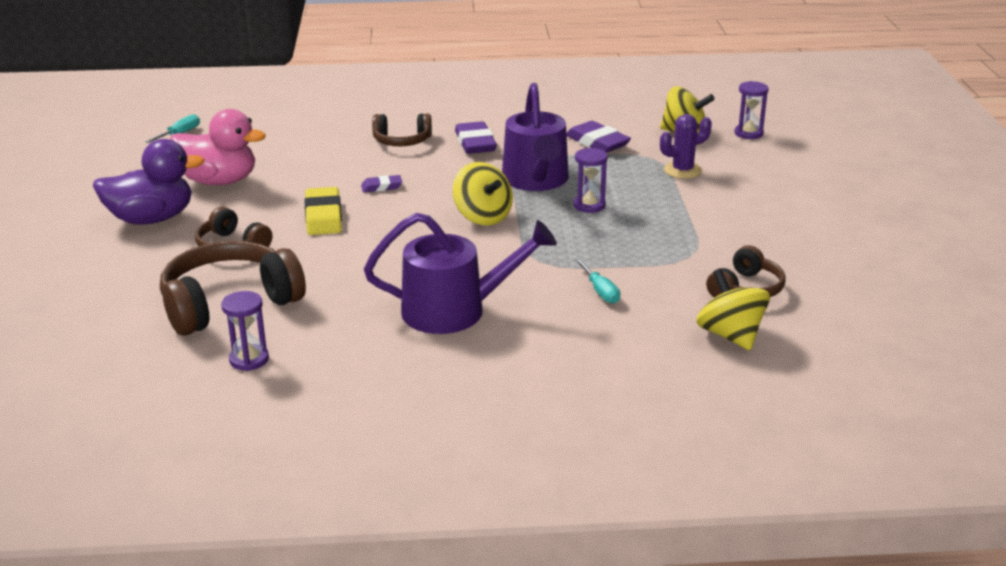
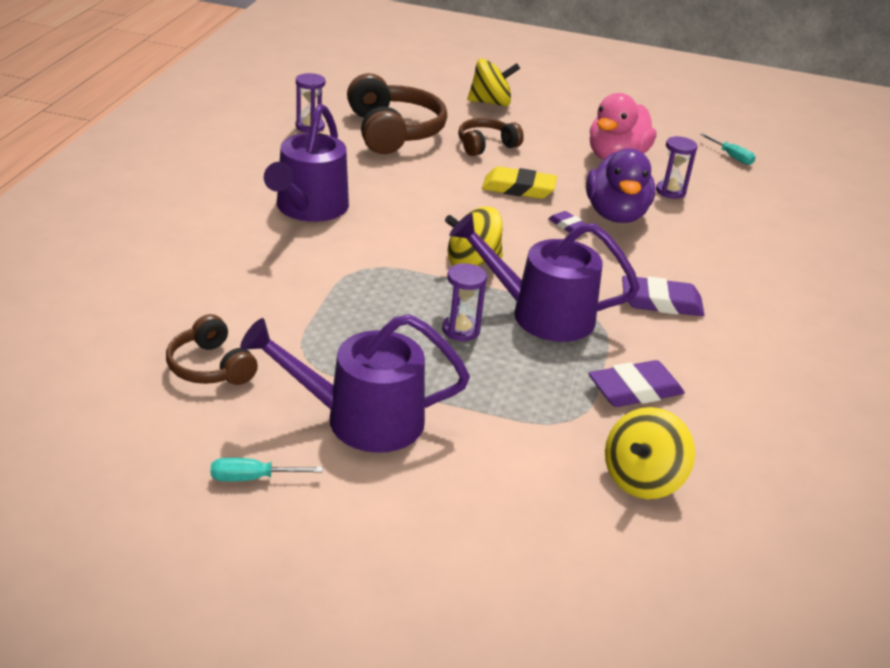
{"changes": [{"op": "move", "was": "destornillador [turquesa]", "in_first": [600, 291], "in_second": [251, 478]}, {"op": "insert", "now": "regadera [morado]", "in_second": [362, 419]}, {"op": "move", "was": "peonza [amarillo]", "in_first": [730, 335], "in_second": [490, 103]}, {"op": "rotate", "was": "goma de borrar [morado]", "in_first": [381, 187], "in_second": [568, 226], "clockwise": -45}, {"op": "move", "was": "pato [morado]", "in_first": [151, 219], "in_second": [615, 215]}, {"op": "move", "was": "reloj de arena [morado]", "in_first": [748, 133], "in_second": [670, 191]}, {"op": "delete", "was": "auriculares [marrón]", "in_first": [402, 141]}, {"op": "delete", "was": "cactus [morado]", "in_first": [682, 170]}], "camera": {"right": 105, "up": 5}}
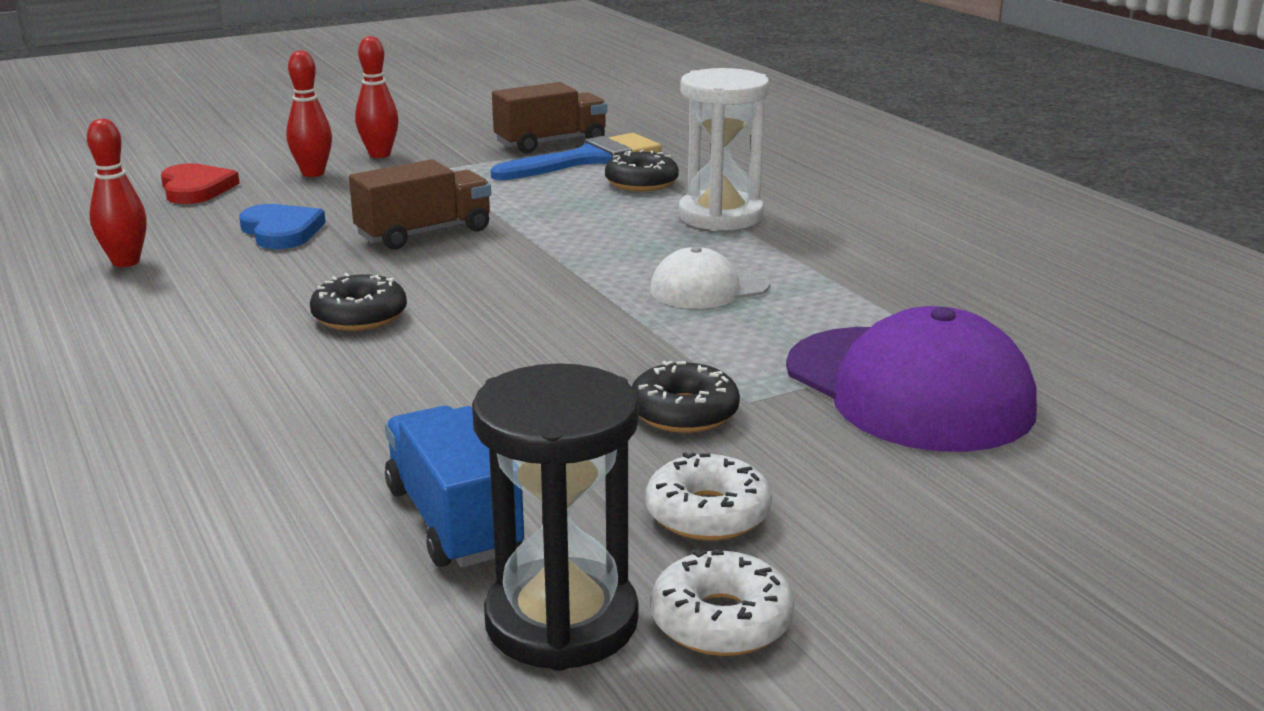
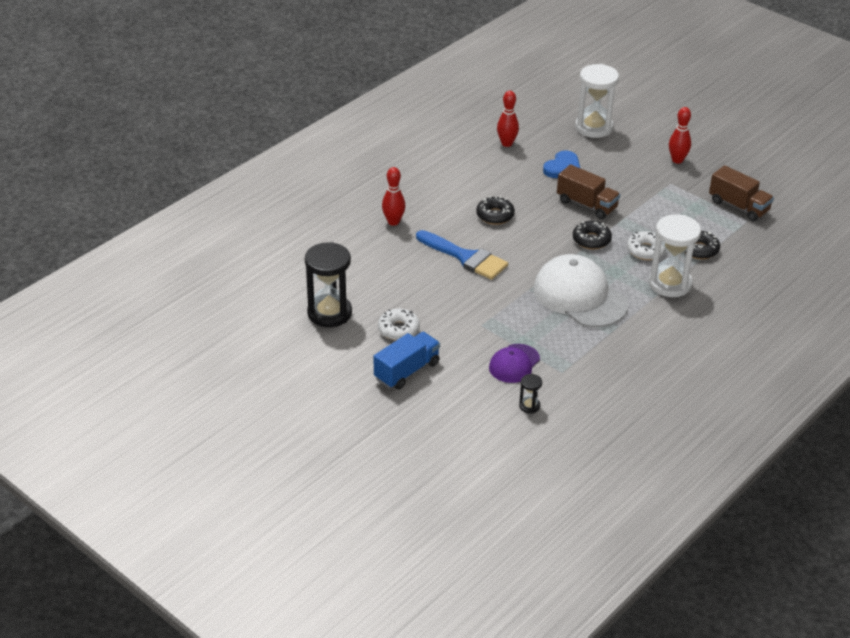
{"changes": [{"op": "move", "was": "camión [azul]", "in_first": [454, 521], "in_second": [407, 371]}, {"op": "move", "was": "bolo [rojo]", "in_first": [313, 173], "in_second": [393, 222]}, {"op": "move", "was": "pincel [azul]", "in_first": [587, 159], "in_second": [465, 257]}, {"op": "resize", "was": "gorra [morado]", "in_first": [908, 389], "in_second": [514, 364], "ratio": 0.54}, {"op": "insert", "now": "reloj de arena [negro]", "in_second": [529, 406]}, {"op": "resize", "was": "gorra [blanco]", "in_first": [709, 288], "in_second": [580, 296], "ratio": 1.85}, {"op": "move", "was": "rosquilla [negro]", "in_first": [684, 412], "in_second": [591, 240]}, {"op": "replace", "was": "corazón [rojo]", "now": "reloj de arena [blanco]", "in_first": [196, 188], "in_second": [594, 127]}, {"op": "move", "was": "rosquilla [blanco]", "in_first": [721, 621], "in_second": [645, 250]}], "camera": {"right": 70, "up": 15}}
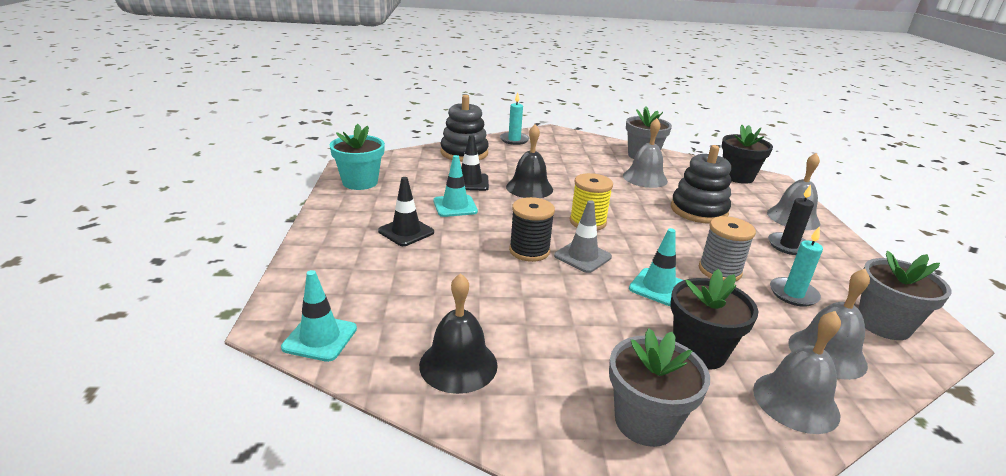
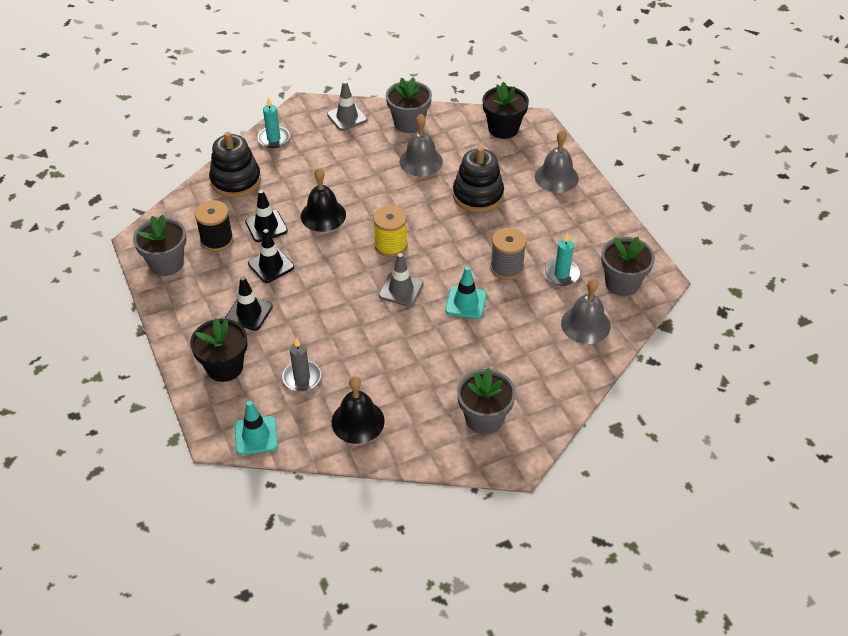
{"changes": [{"op": "recolor", "was": "maceta [turquesa]", "now": "maceta [gris]", "in_first": [360, 182], "in_second": [166, 263]}, {"op": "move", "was": "maceta [negro]", "in_first": [699, 351], "in_second": [224, 367]}, {"op": "move", "was": "carrete [negro]", "in_first": [529, 251], "in_second": [217, 240]}, {"op": "recolor", "was": "cono de tráfico [turquesa]", "now": "cono de tráfico [negro]", "in_first": [455, 206], "in_second": [271, 265]}, {"op": "insert", "now": "vela [gris]", "in_second": [302, 377]}, {"op": "insert", "now": "cono de tráfico [gris]", "in_second": [347, 117]}, {"op": "delete", "was": "campana [gris]", "in_first": [795, 401]}, {"op": "delete", "was": "vela [negro]", "in_first": [788, 246]}], "camera": {"right": -20, "up": 20}}
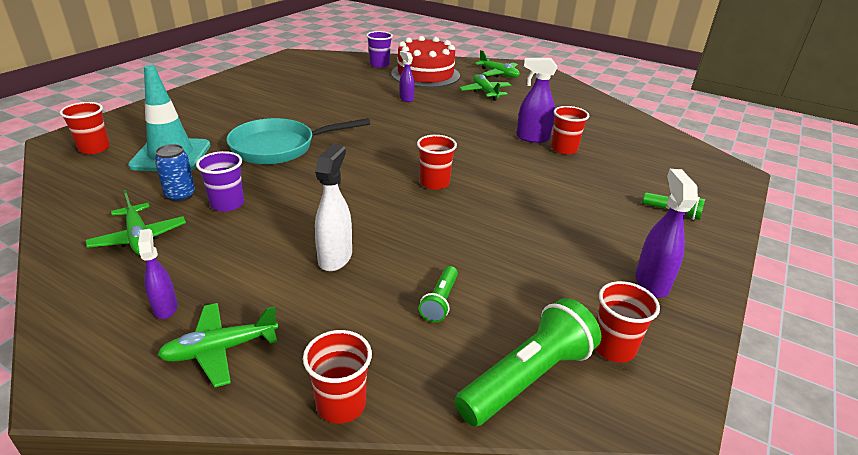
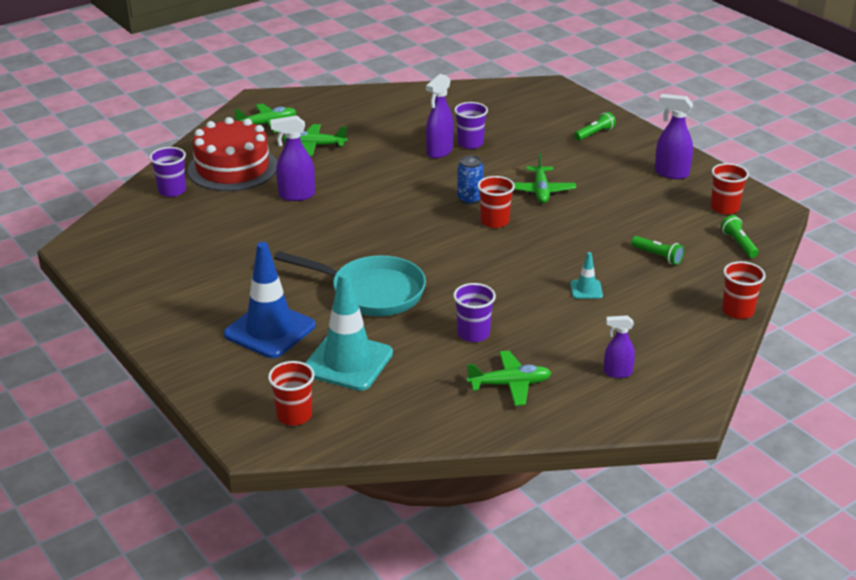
{"changes": [{"op": "insert", "now": "cono de tráfico [azul]", "in_second": [269, 330]}, {"op": "resize", "was": "pulverizador [morado]", "in_first": [406, 98], "in_second": [296, 195], "ratio": 1.54}, {"op": "rotate", "was": "sartén [turquesa]", "in_first": [280, 147], "in_second": [371, 292], "clockwise": -75}, {"op": "recolor", "was": "vaso [rojo]", "now": "vaso [morado]", "in_first": [564, 149], "in_second": [470, 143]}, {"op": "move", "was": "lata [azul]", "in_first": [180, 195], "in_second": [469, 199]}, {"op": "move", "was": "avión [verde]", "in_first": [220, 349], "in_second": [541, 191]}, {"op": "replace", "was": "pulverizador [blanco]", "now": "cono de tráfico [turquesa]", "in_first": [335, 257], "in_second": [586, 289]}, {"op": "resize", "was": "lámpara de mano [verde]", "in_first": [527, 378], "in_second": [738, 244], "ratio": 0.52}], "camera": {"right": -65, "up": 0}}
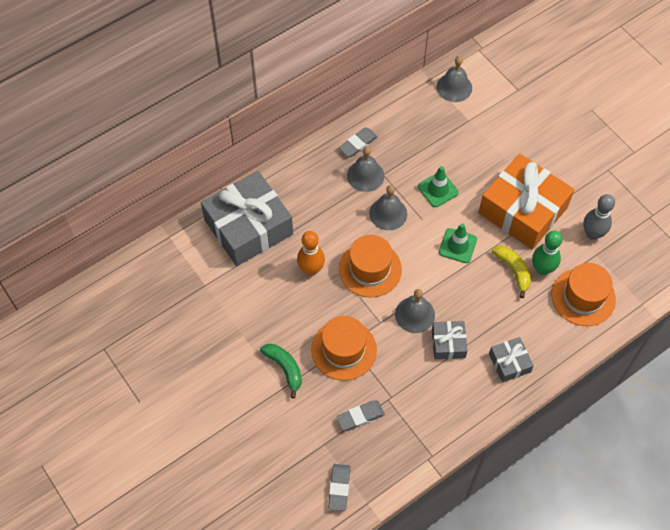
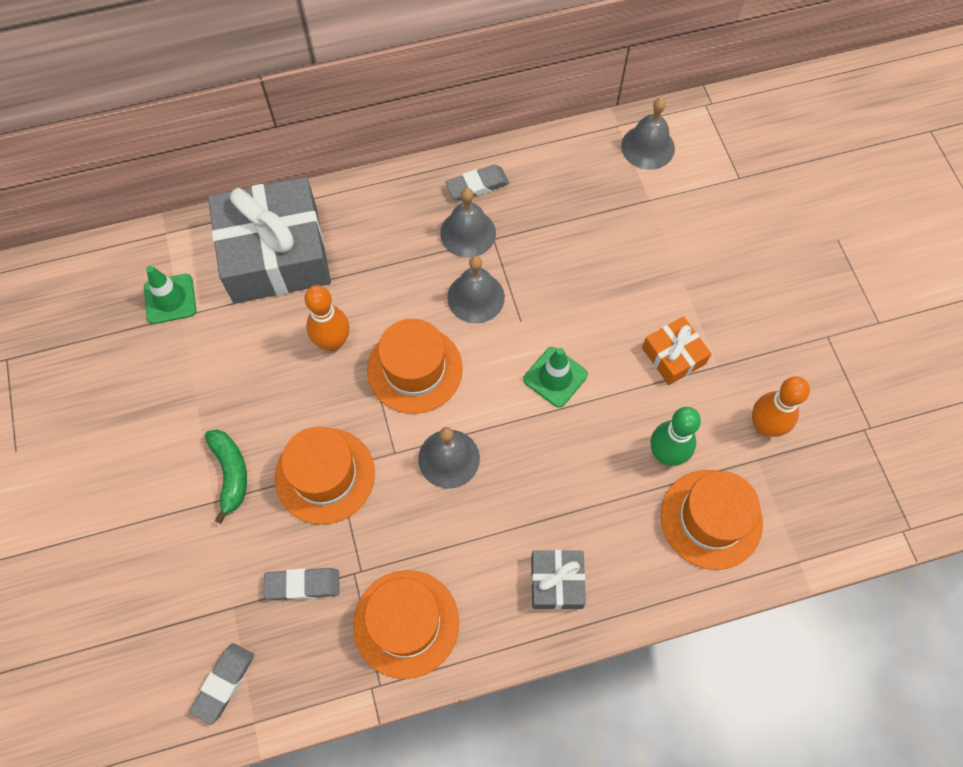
{"changes": [{"op": "move", "was": "cono de tráfico [verde]", "in_first": [438, 189], "in_second": [170, 299]}, {"op": "insert", "now": "sombrero [naranja]", "in_second": [406, 623]}, {"op": "resize", "was": "regalo [naranja]", "in_first": [523, 210], "in_second": [673, 356], "ratio": 0.47}, {"op": "recolor", "was": "bolo [gris]", "now": "bolo [naranja]", "in_first": [592, 234], "in_second": [765, 426]}, {"op": "delete", "was": "regalo [gris]", "in_first": [448, 343]}, {"op": "delete", "was": "plátano [amarillo]", "in_first": [513, 270]}], "camera": {"right": 20, "up": 5}}
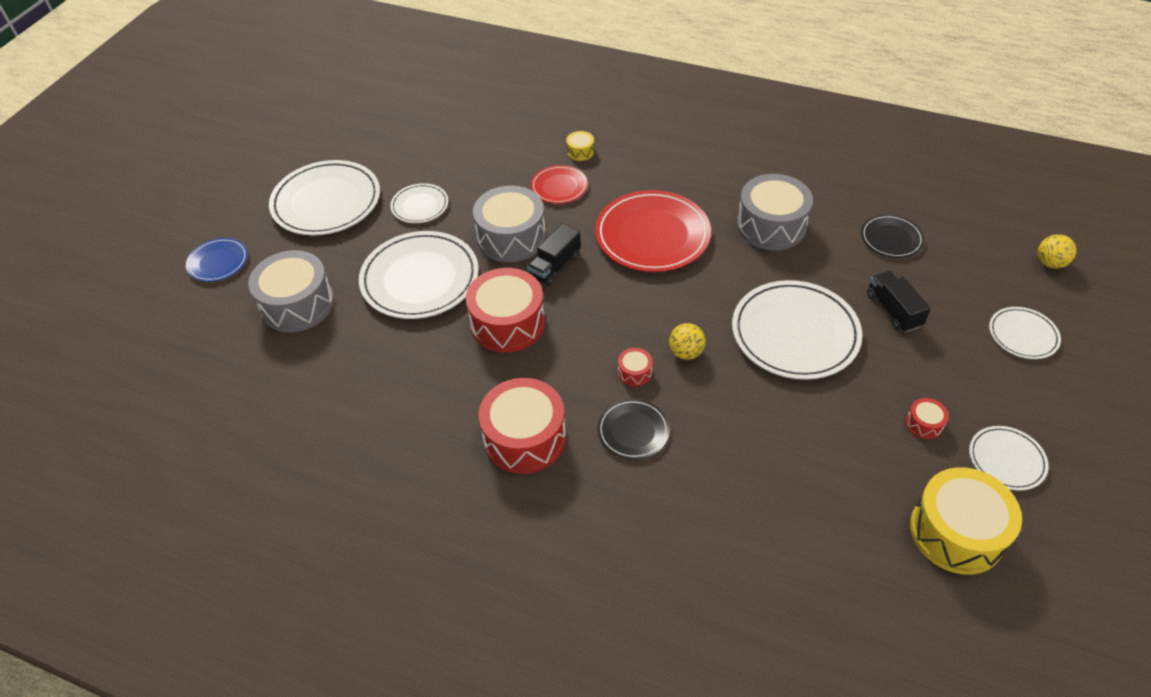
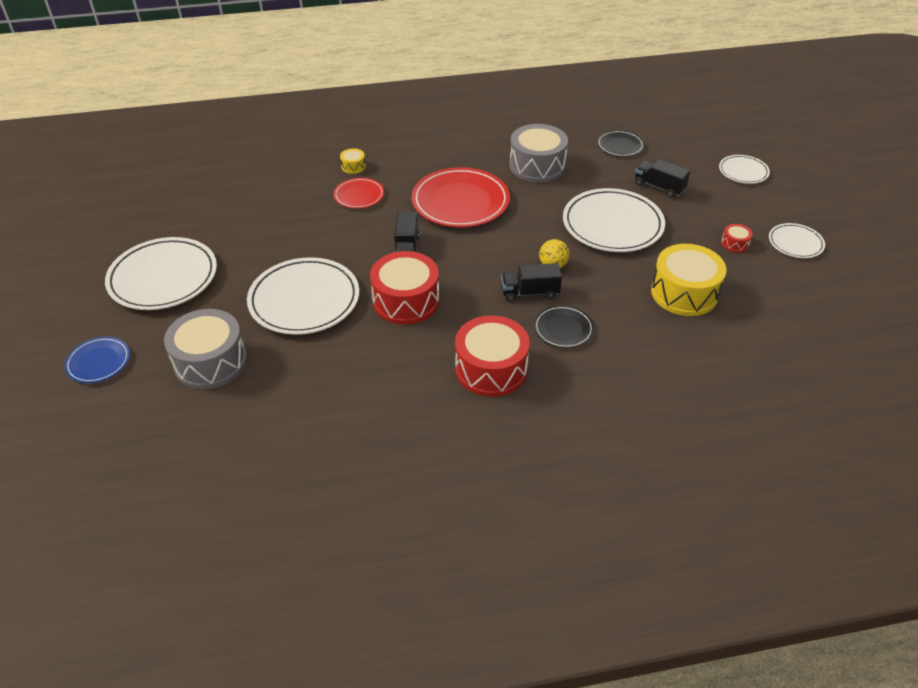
{"changes": [{"op": "replace", "was": "tambor [rojo]", "now": "camión [negro]", "in_first": [634, 372], "in_second": [530, 293]}, {"op": "move", "was": "tambor [amarillo]", "in_first": [956, 532], "in_second": [684, 293]}, {"op": "delete", "was": "plato [blanco]", "in_first": [420, 206]}, {"op": "delete", "was": "tambor [gris]", "in_first": [511, 237]}, {"op": "delete", "was": "pelota [amarillo]", "in_first": [1050, 263]}], "camera": {"right": -35, "up": -5}}
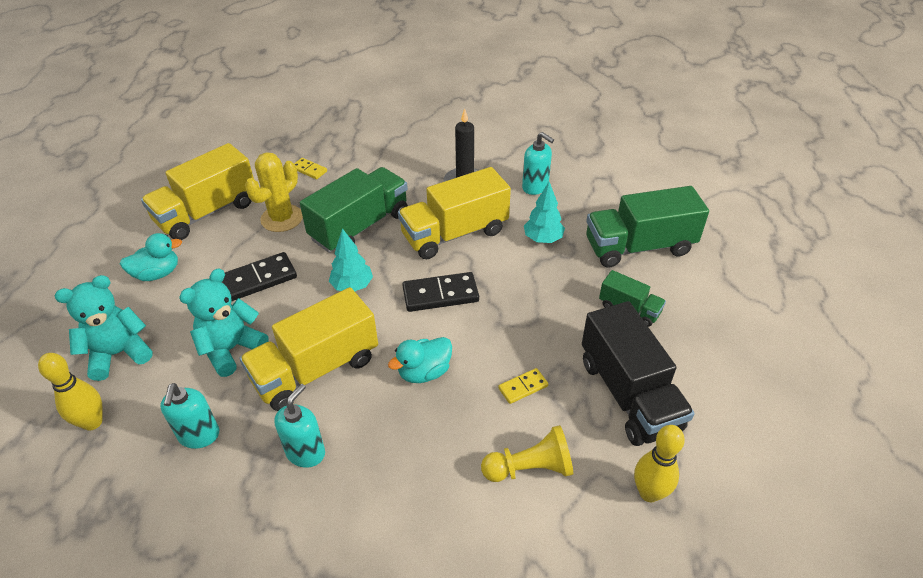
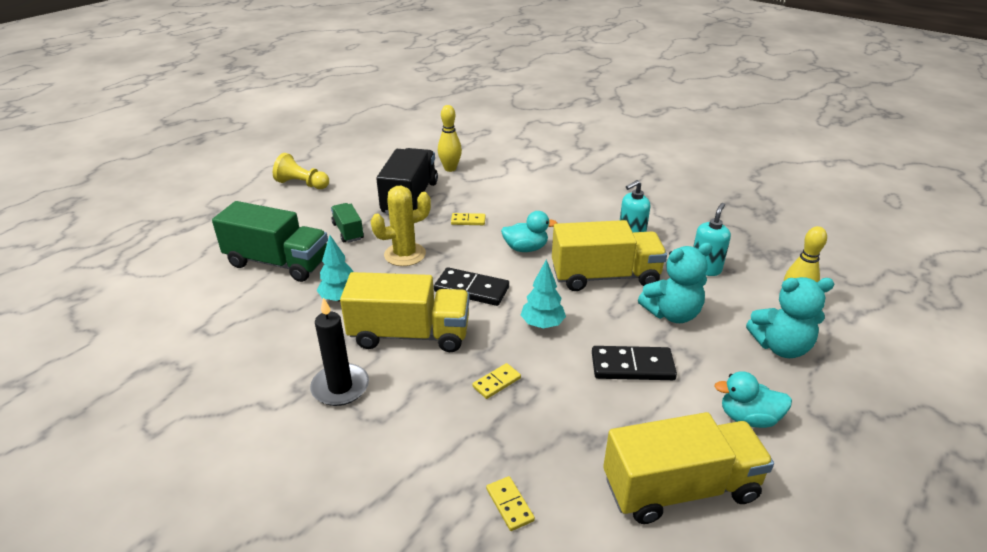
{"changes": [{"op": "move", "was": "peón [amarillo]", "in_first": [530, 468], "in_second": [302, 184]}, {"op": "move", "was": "cactus [amarillo]", "in_first": [282, 218], "in_second": [405, 254]}, {"op": "replace", "was": "camión [verde]", "now": "ficha de dominó [amarillo]", "in_first": [360, 226], "in_second": [496, 382]}, {"op": "delete", "was": "dispensador de jabón [turquesa]", "in_first": [535, 187]}], "camera": {"right": -150, "up": -10}}
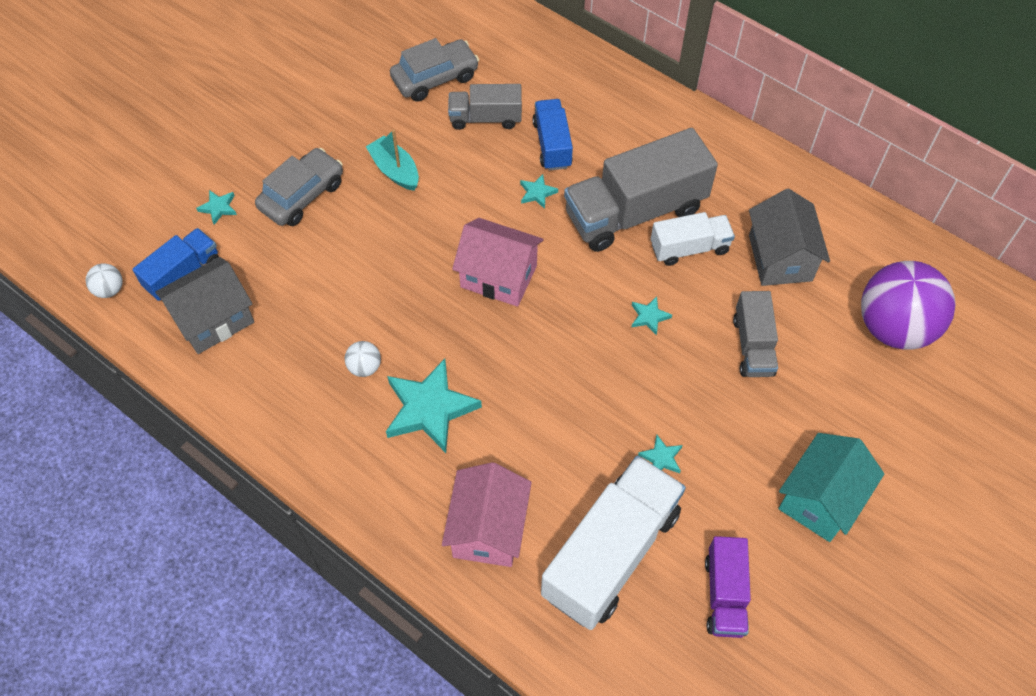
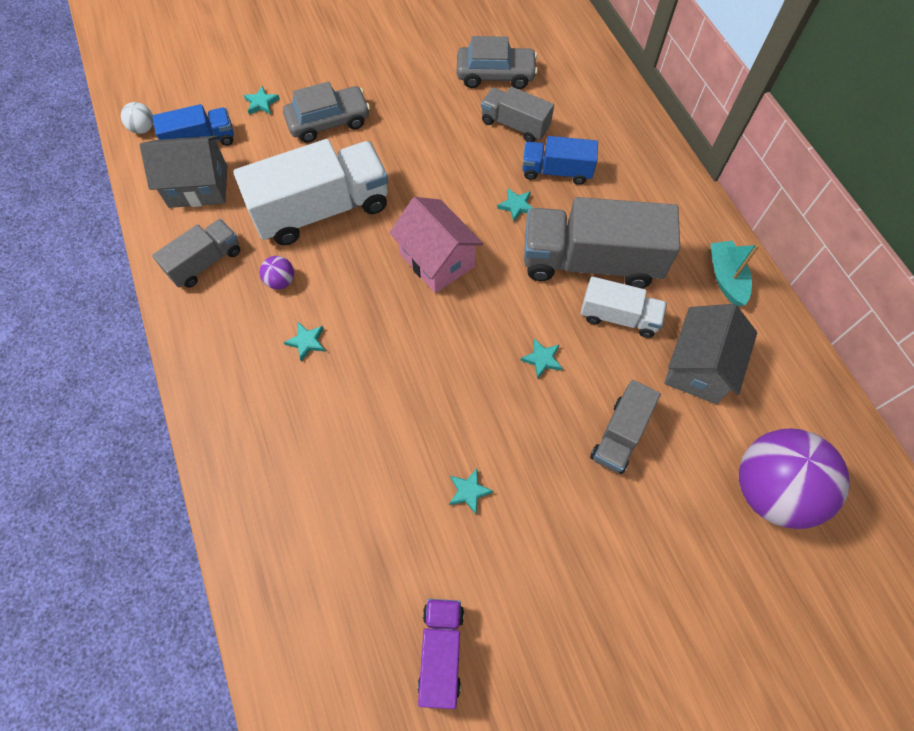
{"changes": [{"op": "insert", "now": "camión [gris]", "in_second": [205, 262]}, {"op": "move", "was": "camión [blanco]", "in_first": [611, 553], "in_second": [322, 210]}, {"op": "recolor", "was": "pelota [blanco]", "now": "pelota [morado]", "in_first": [365, 367], "in_second": [281, 281]}, {"op": "resize", "was": "estrella [turquesa]", "in_first": [429, 408], "in_second": [307, 342], "ratio": 0.45}, {"op": "rotate", "was": "camión [morado]", "in_first": [724, 595], "in_second": [441, 652], "clockwise": 150}, {"op": "rotate", "was": "camión [azul]", "in_first": [552, 144], "in_second": [556, 171], "clockwise": -105}, {"op": "move", "was": "barco [turquesa]", "in_first": [395, 170], "in_second": [726, 278]}, {"op": "delete", "was": "casa [rosa]", "in_first": [488, 529]}, {"op": "delete", "was": "casa [turquesa]", "in_first": [820, 499]}], "camera": {"right": 30, "up": 5}}
